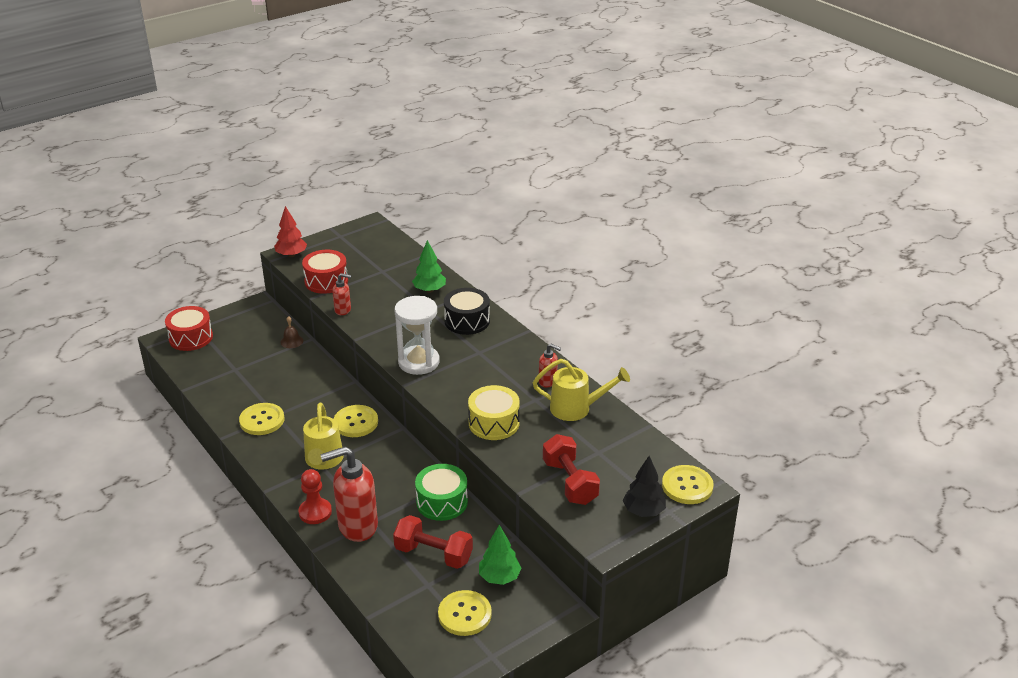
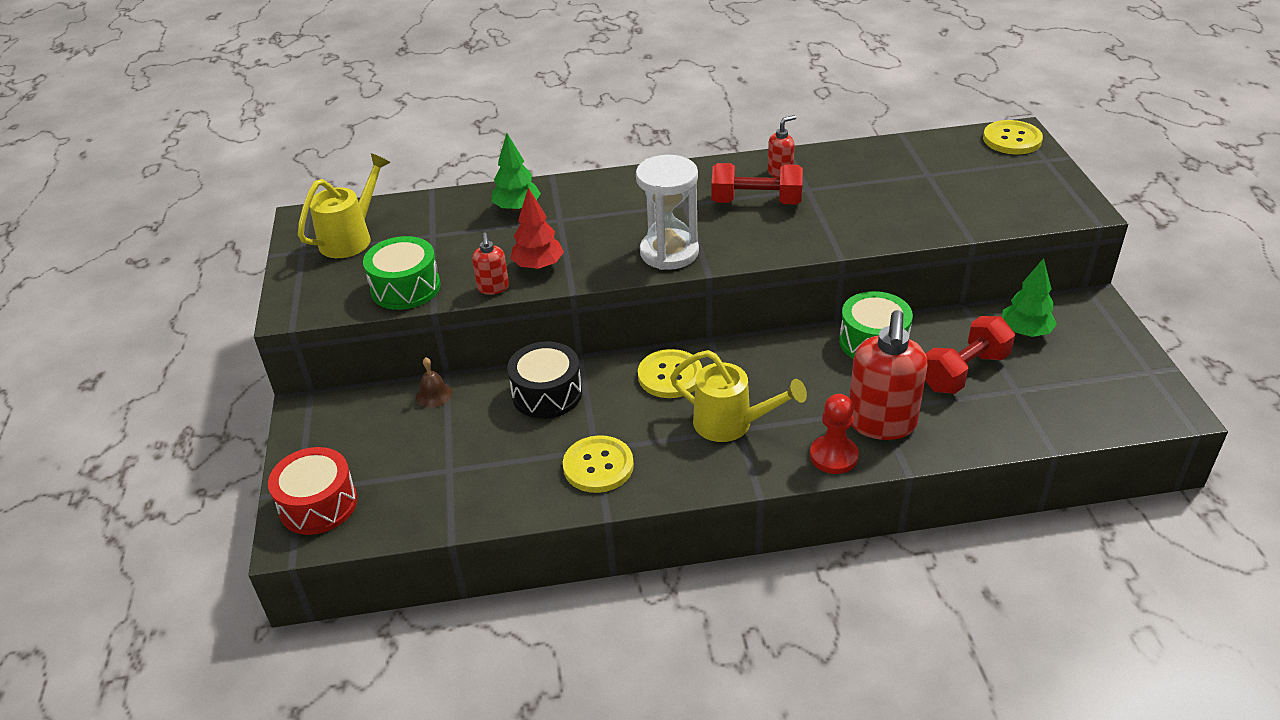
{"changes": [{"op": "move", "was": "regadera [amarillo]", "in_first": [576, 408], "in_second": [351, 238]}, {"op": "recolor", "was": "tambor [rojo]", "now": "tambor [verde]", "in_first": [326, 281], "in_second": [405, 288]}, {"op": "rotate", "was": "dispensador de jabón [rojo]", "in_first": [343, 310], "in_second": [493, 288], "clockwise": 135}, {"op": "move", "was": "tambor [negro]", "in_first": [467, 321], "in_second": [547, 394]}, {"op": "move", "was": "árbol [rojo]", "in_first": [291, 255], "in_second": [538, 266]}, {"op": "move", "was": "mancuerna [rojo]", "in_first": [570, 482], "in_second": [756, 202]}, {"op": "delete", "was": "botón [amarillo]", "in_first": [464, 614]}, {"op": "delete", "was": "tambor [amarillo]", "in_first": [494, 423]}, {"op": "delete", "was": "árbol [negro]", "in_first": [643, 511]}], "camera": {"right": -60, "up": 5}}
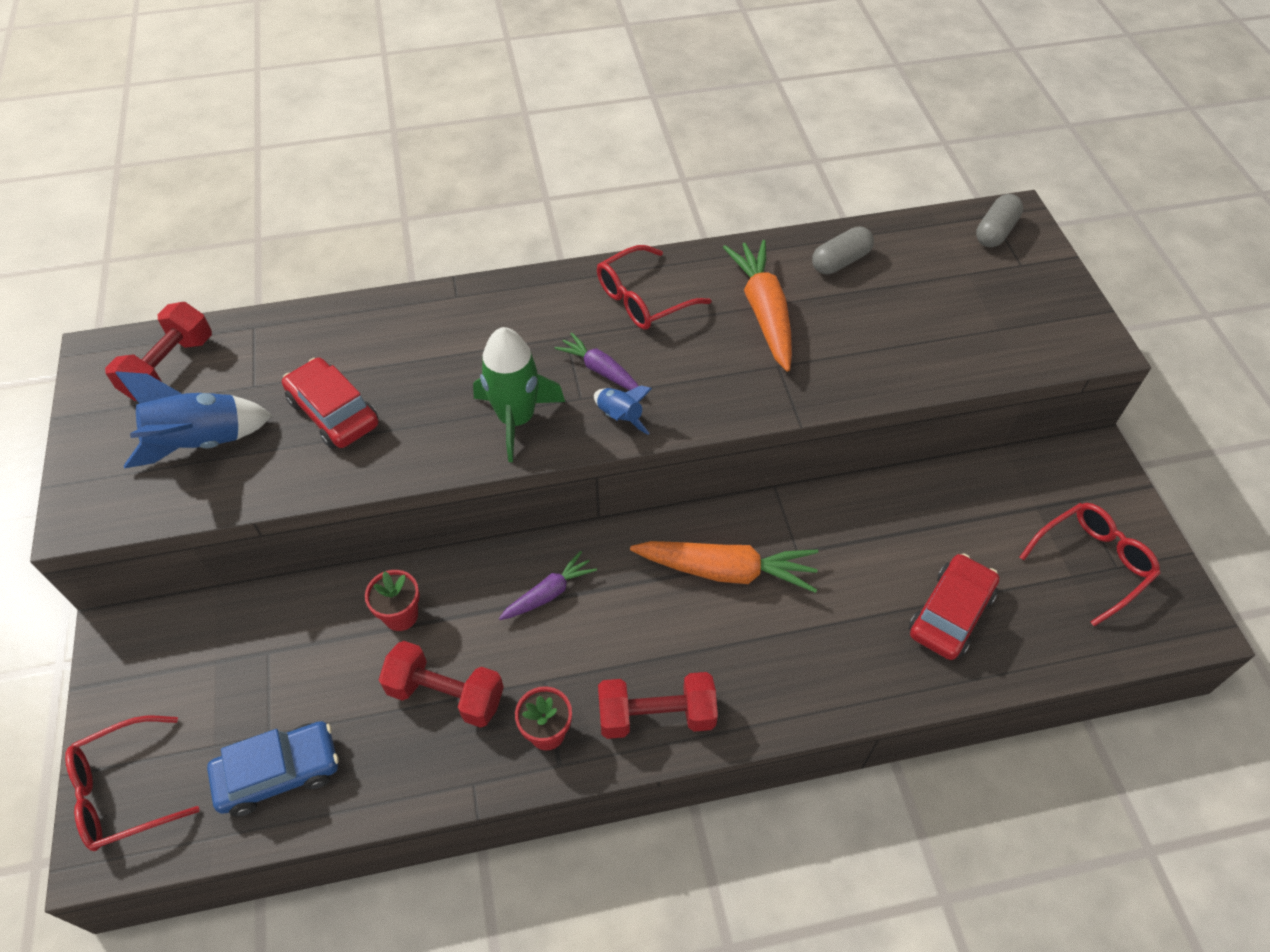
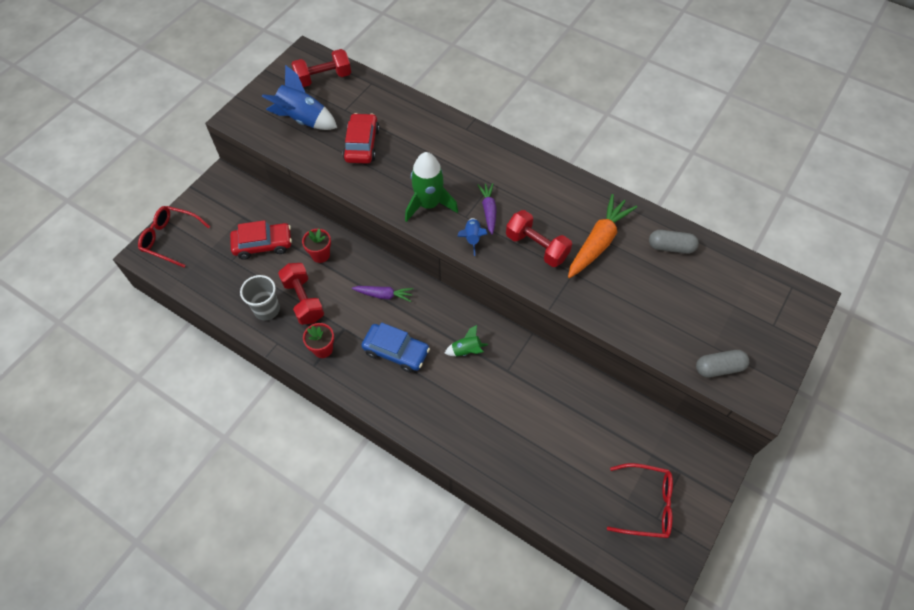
{"changes": [{"op": "move", "was": "coche [rojo]", "in_first": [950, 613], "in_second": [263, 245]}, {"op": "insert", "now": "vaso [gris]", "in_second": [267, 309]}, {"op": "move", "was": "coche [azul]", "in_first": [279, 773], "in_second": [396, 351]}, {"op": "replace", "was": "zanahoria [naranja]", "now": "cohete [verde]", "in_first": [727, 570], "in_second": [466, 350]}, {"op": "move", "was": "mancuerna [rojo]", "in_first": [656, 715], "in_second": [537, 247]}, {"op": "move", "was": "cápsula [gris]", "in_first": [995, 231], "in_second": [719, 368]}, {"op": "delete", "was": "gafas [rojo]", "in_first": [643, 299]}], "camera": {"right": 45, "up": 5}}
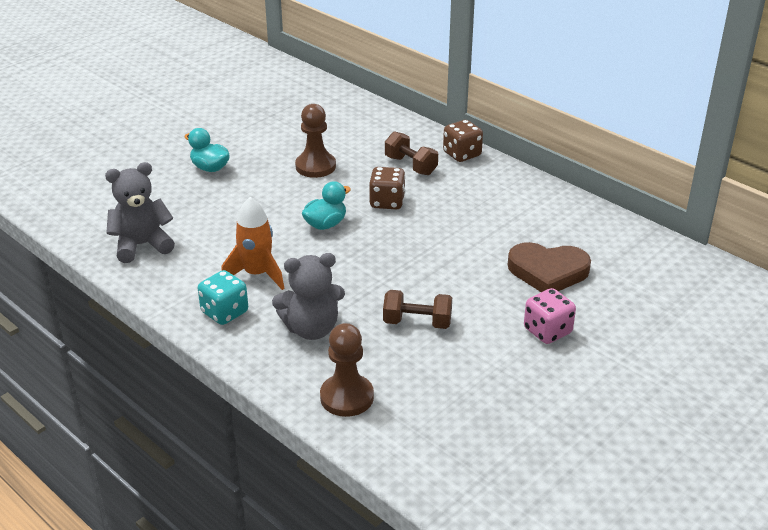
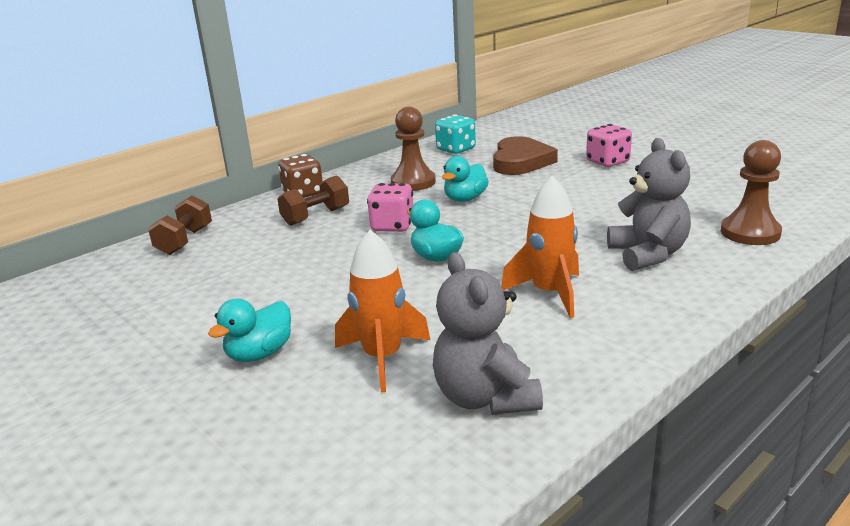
{"changes": [{"op": "move", "was": "mancuerna [marrón]", "in_first": [417, 322], "in_second": [185, 241]}, {"op": "insert", "now": "cohete [naranja]", "in_second": [383, 358]}, {"op": "recolor", "was": "dado [marrón]", "now": "dado [rosa]", "in_first": [387, 202], "in_second": [392, 226]}, {"op": "move", "was": "peón [marrón]", "in_first": [315, 166], "in_second": [413, 182]}, {"op": "move", "was": "dado [turquesa]", "in_first": [224, 312], "in_second": [456, 149]}, {"op": "insert", "now": "pato [turquesa]", "in_second": [465, 199]}], "camera": {"right": -85, "up": -10}}
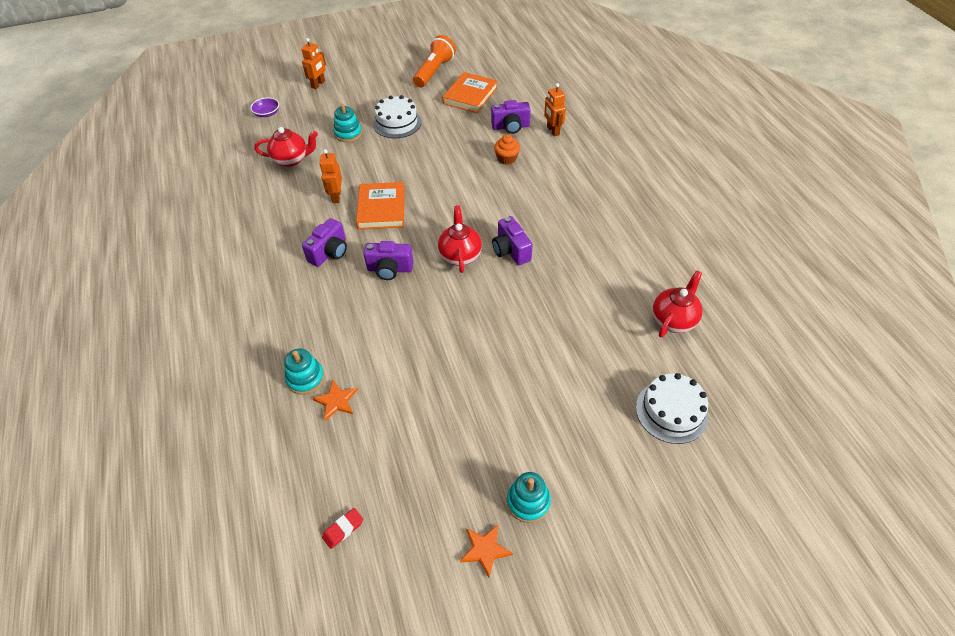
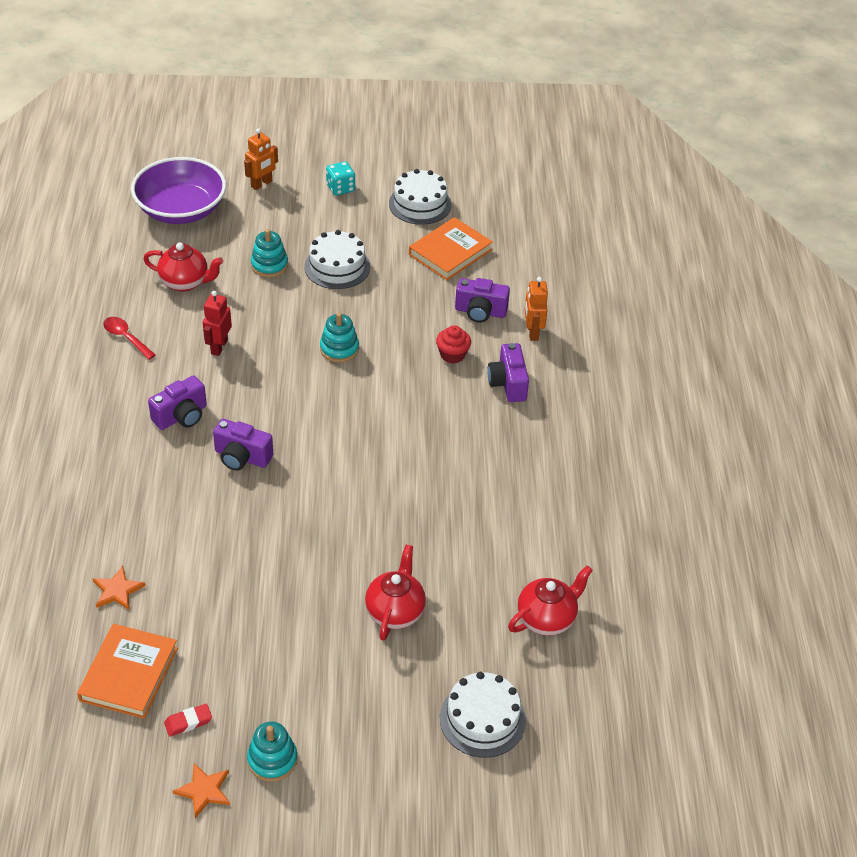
{"changes": [{"op": "move", "was": "libro [naranja]", "in_first": [381, 208], "in_second": [129, 674]}, {"op": "insert", "now": "cuchara [rojo]", "in_second": [126, 337]}, {"op": "resize", "was": "cuenco [morado]", "in_first": [267, 113], "in_second": [181, 209], "ratio": 2.46}, {"op": "move", "was": "goma de borrar [rojo]", "in_first": [343, 529], "in_second": [188, 722]}, {"op": "recolor", "was": "robot [naranja]", "now": "robot [rojo]", "in_first": [336, 196], "in_second": [219, 347]}, {"op": "move", "was": "juguete apilable [turquesa]", "in_first": [305, 378], "in_second": [339, 349]}, {"op": "insert", "now": "dado [turquesa]", "in_second": [340, 188]}, {"op": "move", "was": "tetera [rojo]", "in_first": [460, 255], "in_second": [395, 612]}, {"op": "replace", "was": "lámpara de mano [naranja]", "now": "tarta [blanco]", "in_first": [434, 71], "in_second": [420, 204]}, {"op": "recolor", "was": "magdalena [naranja]", "now": "magdalena [rojo]", "in_first": [506, 158], "in_second": [452, 355]}, {"op": "move", "was": "cámara [morado]", "in_first": [511, 250], "in_second": [508, 383]}], "camera": {"right": 15, "up": -5}}
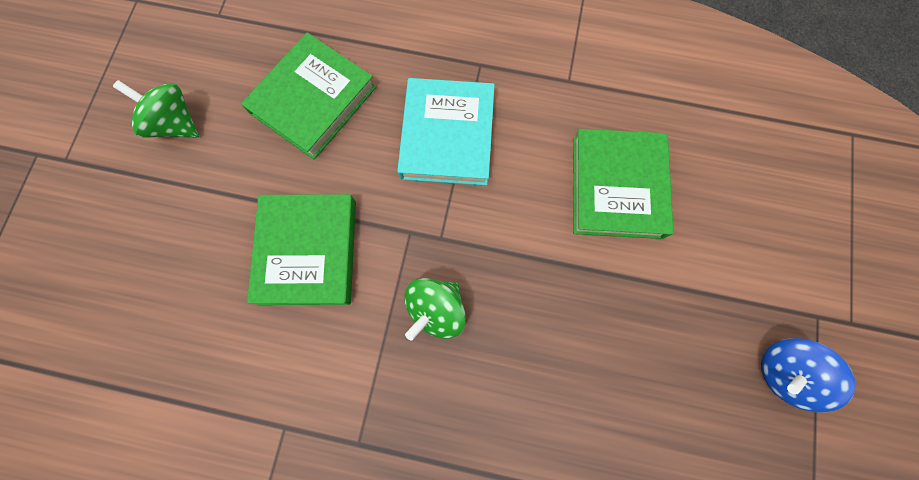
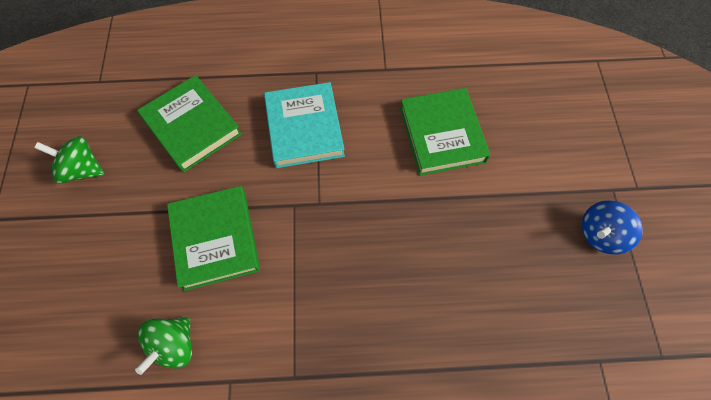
{"changes": [{"op": "move", "was": "peonza [verde]", "in_first": [436, 309], "in_second": [174, 345]}, {"op": "rotate", "was": "libro [verde]", "in_first": [313, 100], "in_second": [192, 126], "clockwise": -60}], "camera": {"right": -15, "up": -10}}
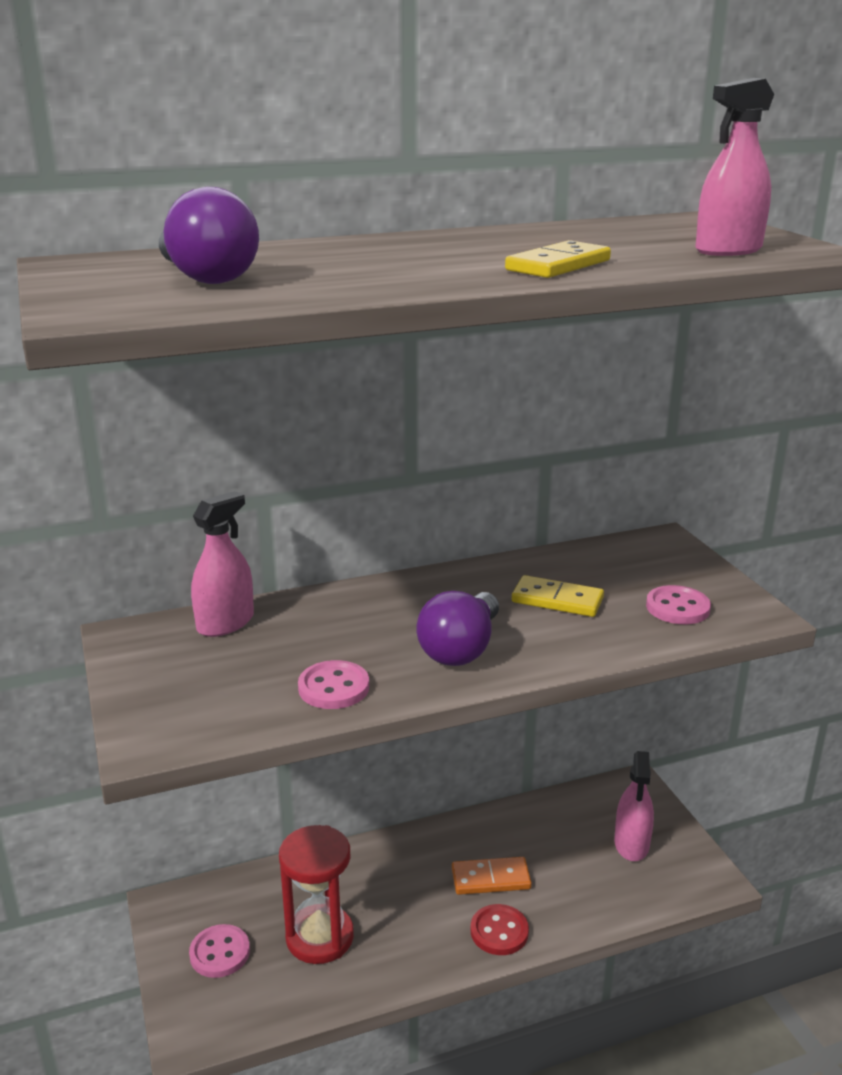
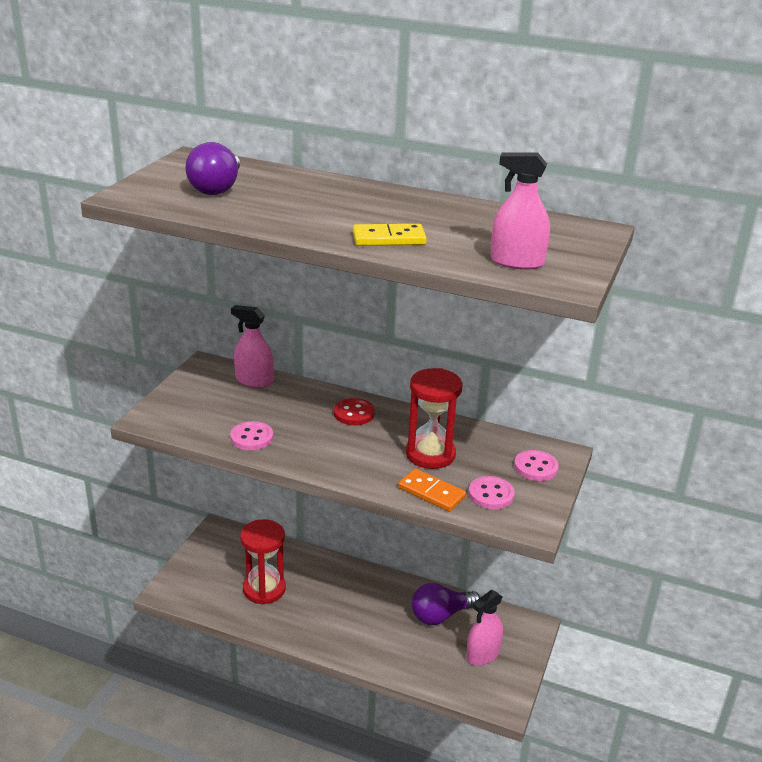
{"changes": [{"op": "rotate", "was": "pulverizador [rosa]", "in_first": [225, 623], "in_second": [254, 381], "clockwise": -150}, {"op": "move", "was": "botón [rojo]", "in_first": [499, 931], "in_second": [354, 413]}, {"op": "move", "was": "ficha de dominó [naranja]", "in_first": [491, 879], "in_second": [431, 492]}, {"op": "replace", "was": "ficha de dominó [amarillo]", "now": "reloj de arena [rojo]", "in_first": [557, 600], "in_second": [430, 454]}, {"op": "move", "was": "bombilla [morado]", "in_first": [461, 649], "in_second": [440, 615]}, {"op": "move", "was": "botón [rosa]", "in_first": [220, 953], "in_second": [535, 467]}], "camera": {"right": 40, "up": 5}}
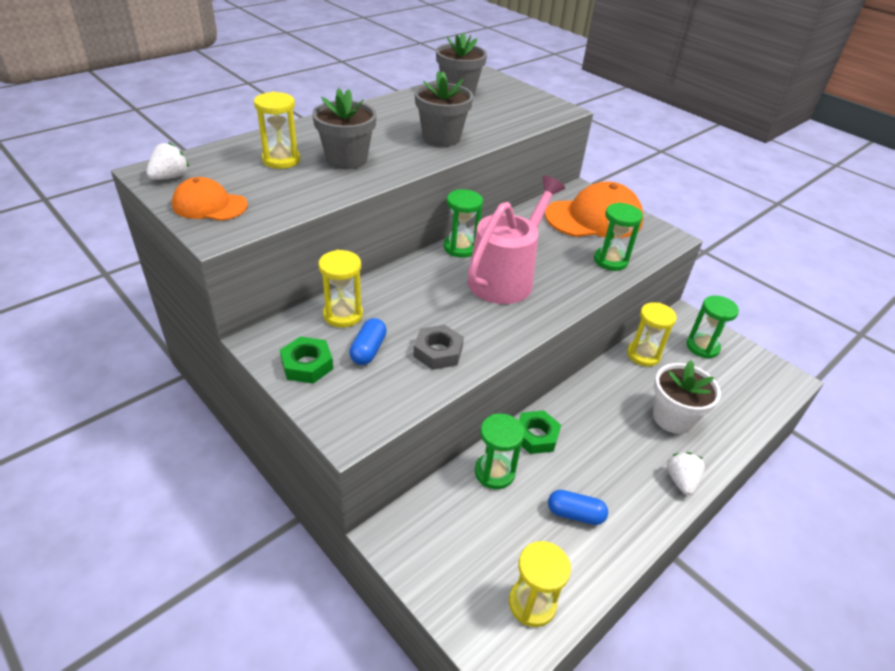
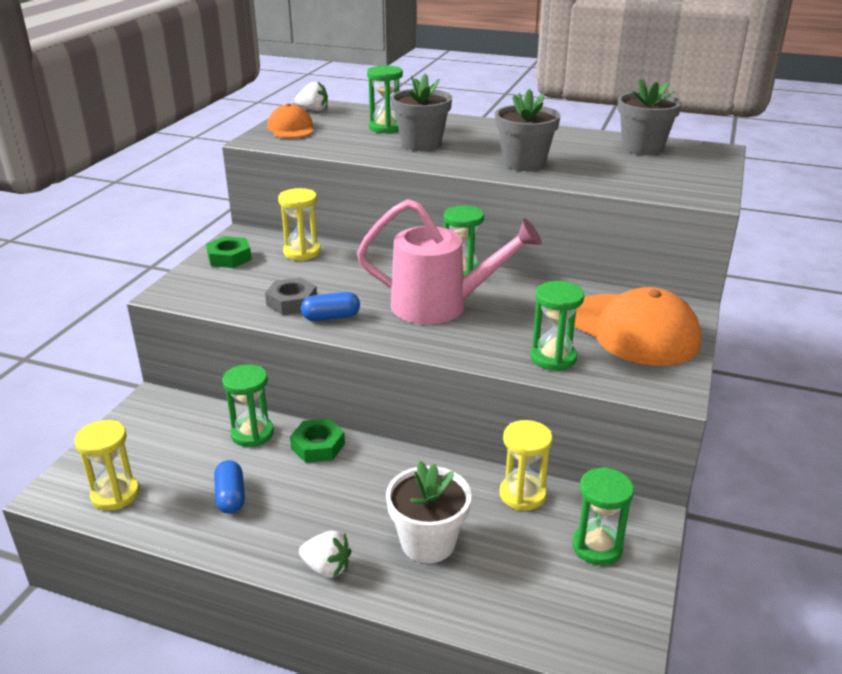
{"changes": [{"op": "rotate", "was": "fresa [blanco]", "in_first": [681, 481], "in_second": [327, 568], "clockwise": 45}, {"op": "move", "was": "cápsula [azul]", "in_first": [368, 350], "in_second": [331, 317]}, {"op": "recolor", "was": "reloj de arena [amarillo]", "now": "reloj de arena [verde]", "in_first": [281, 160], "in_second": [386, 128]}], "camera": {"right": 65, "up": -10}}
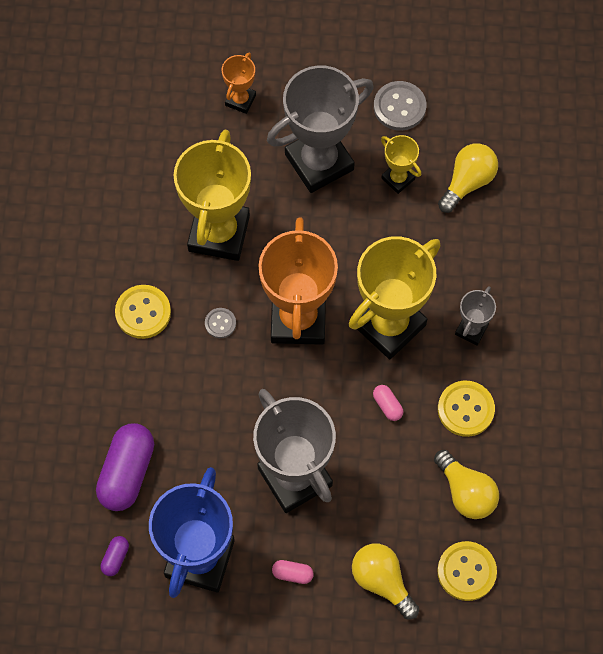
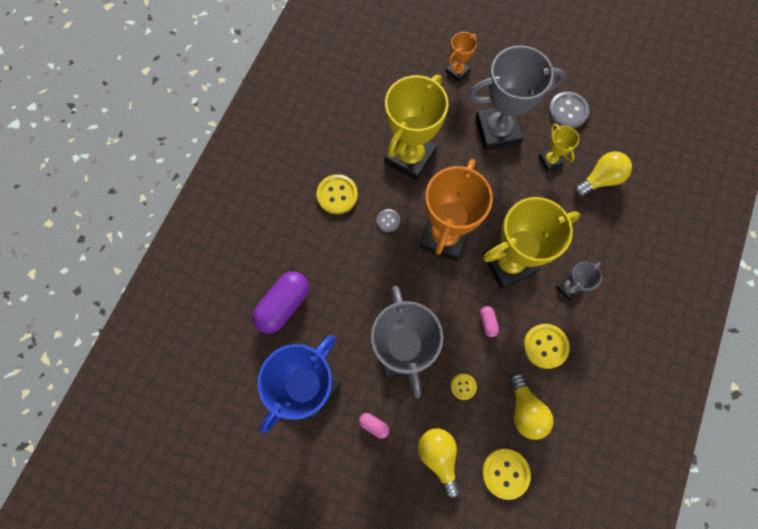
{"changes": [{"op": "insert", "now": "botón [amarillo]", "in_second": [463, 386]}, {"op": "delete", "was": "cápsula [morado]", "in_first": [115, 558]}], "camera": {"right": 20, "up": 5}}
